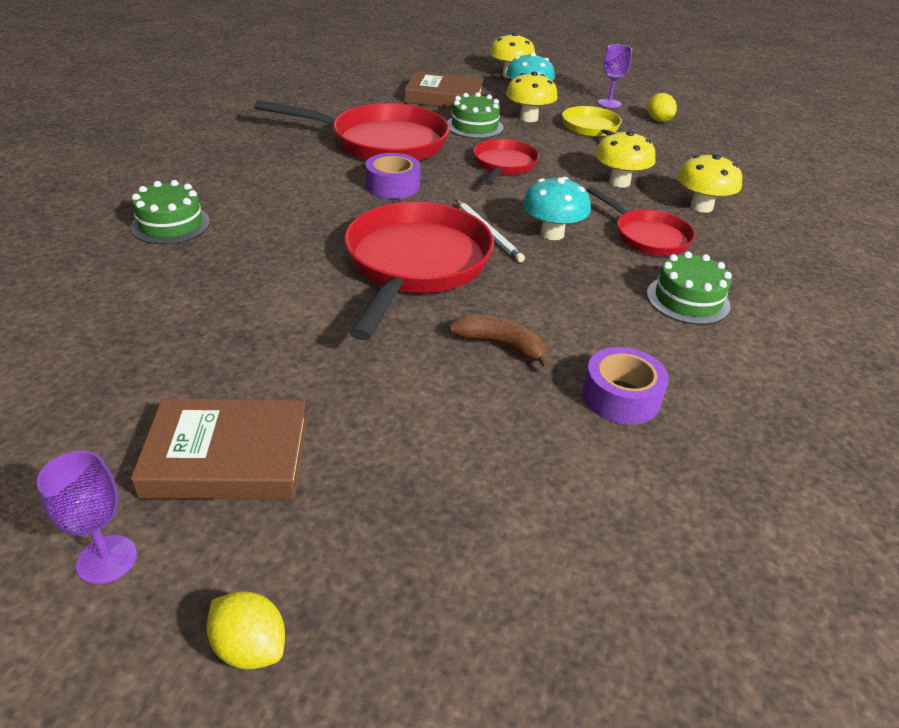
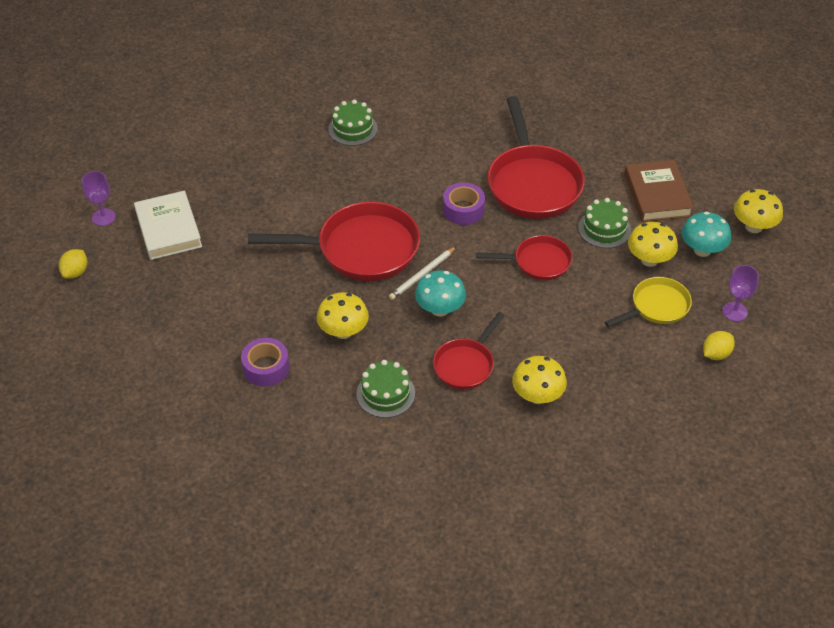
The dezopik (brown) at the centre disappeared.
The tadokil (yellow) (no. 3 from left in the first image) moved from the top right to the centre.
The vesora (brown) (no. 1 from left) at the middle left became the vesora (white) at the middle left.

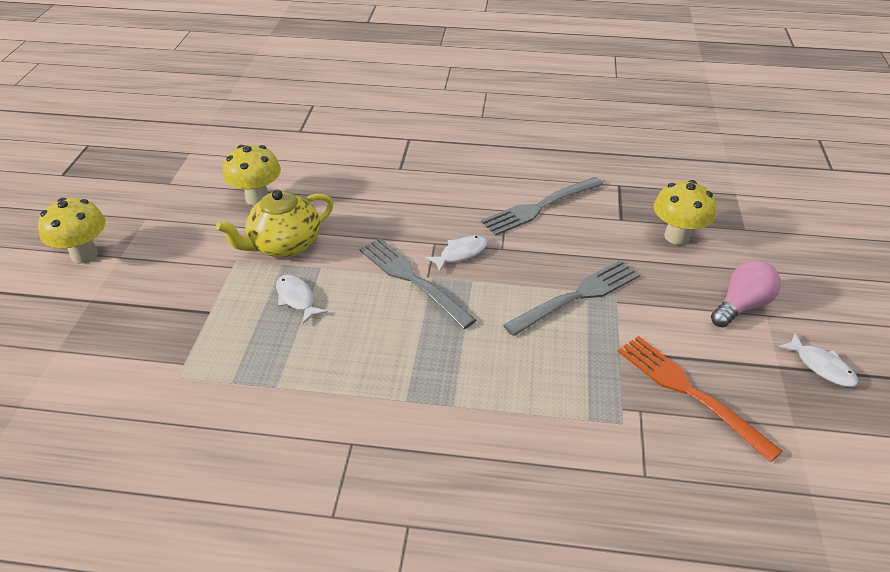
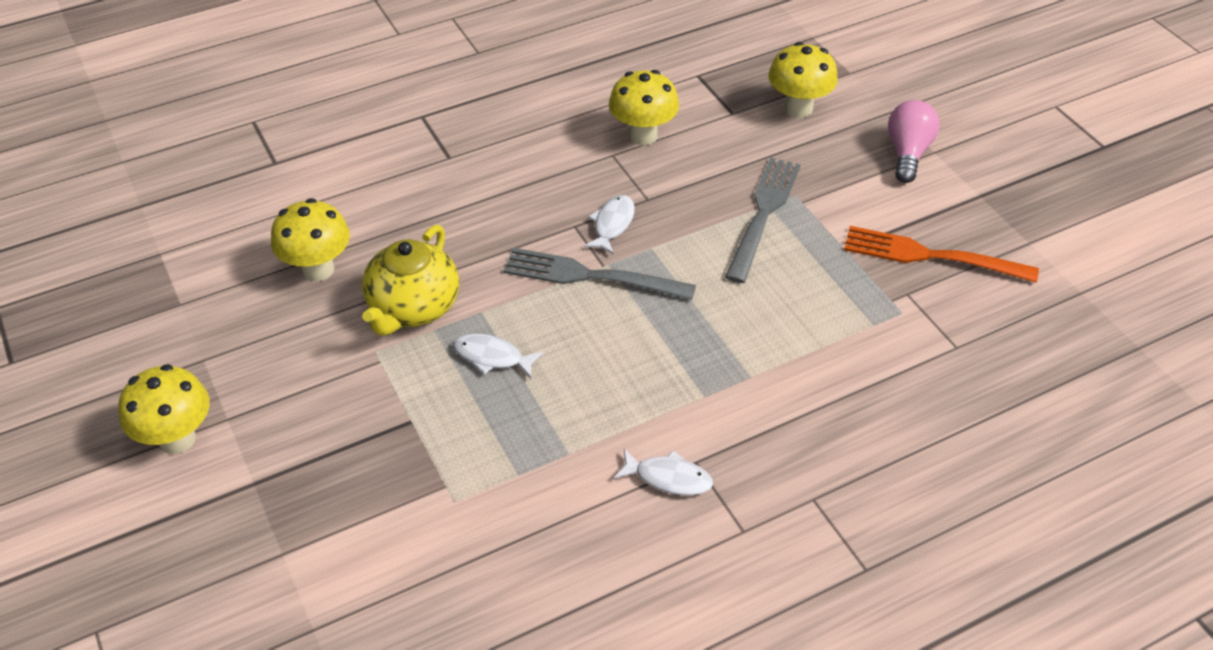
The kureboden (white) (no. 3 from left) moved from the middle right to the bottom centre.
The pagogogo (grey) (no. 2 from left) at the centre was replaced by the tadokil (yellow) (no. 3 from left) at the top centre.

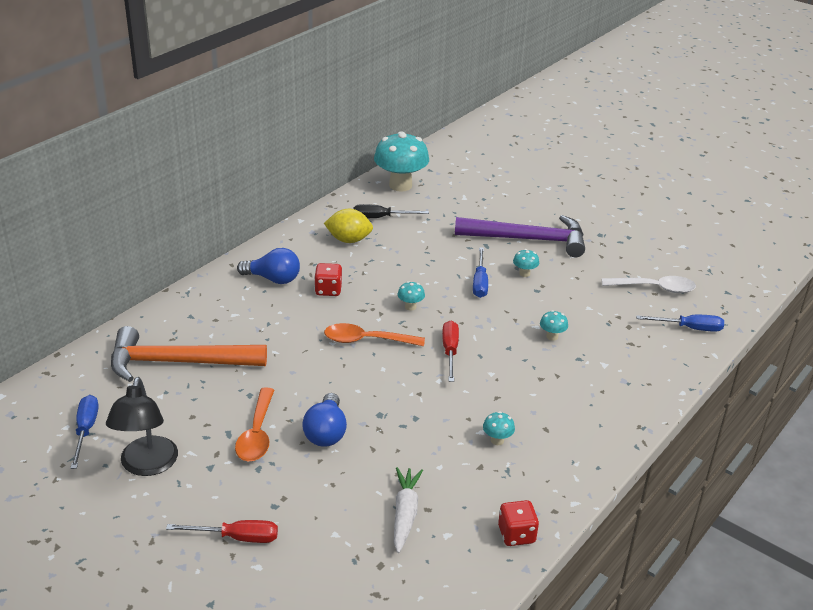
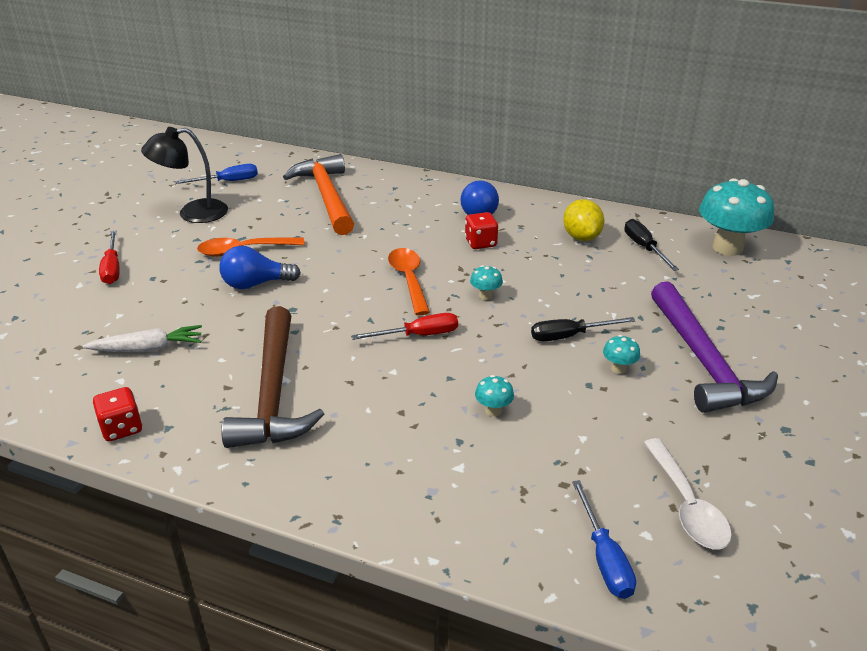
The tadokil (turquoise) (no. 3 from left) at the bottom centre was replaced by the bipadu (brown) at the middle left.
The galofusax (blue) (no. 2 from left) at the centre became the galofusax (black) (no. 1 from left) at the middle right.

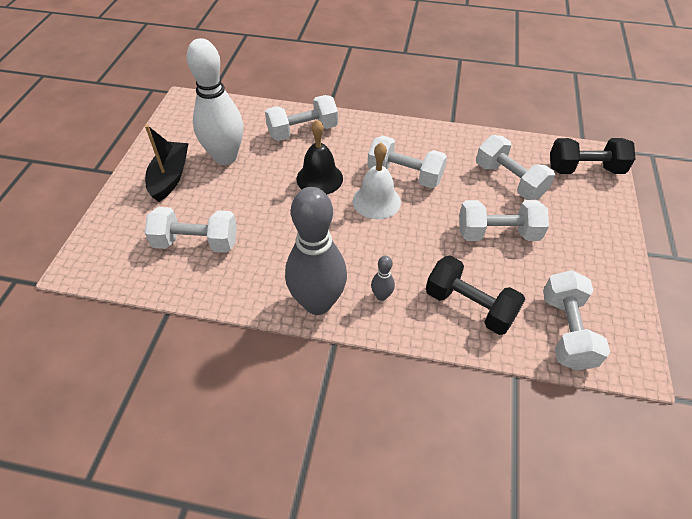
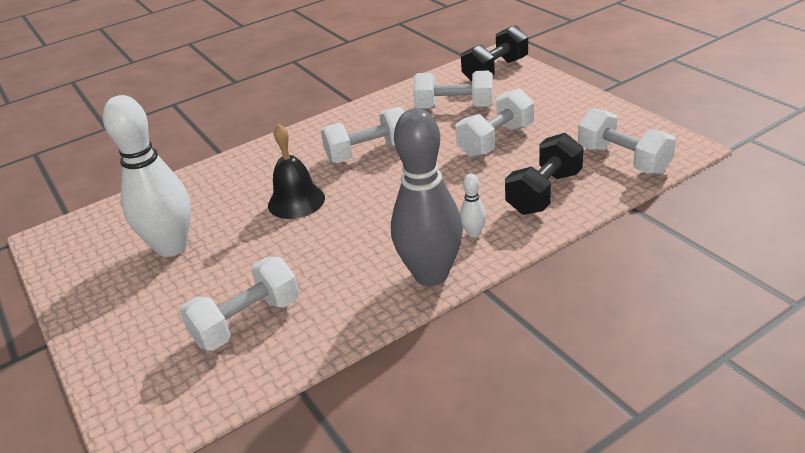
The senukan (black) at the top left disappeared.
The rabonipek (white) (no. 2 from left) at the top centre disappeared.
The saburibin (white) at the centre disappeared.
The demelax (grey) (no. 2 from left) at the centre became the demelax (white) (no. 2 from left) at the centre.
The rabonipek (black) (no. 1 from left in the first image) at the middle right turned 45 degrees counterclockwise.

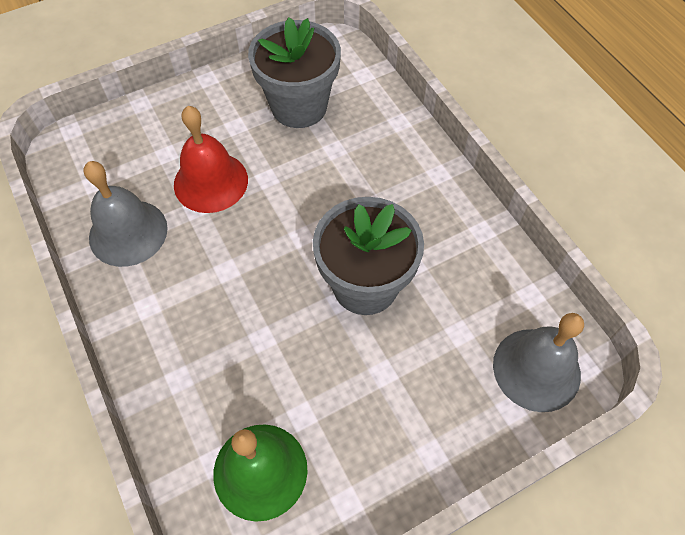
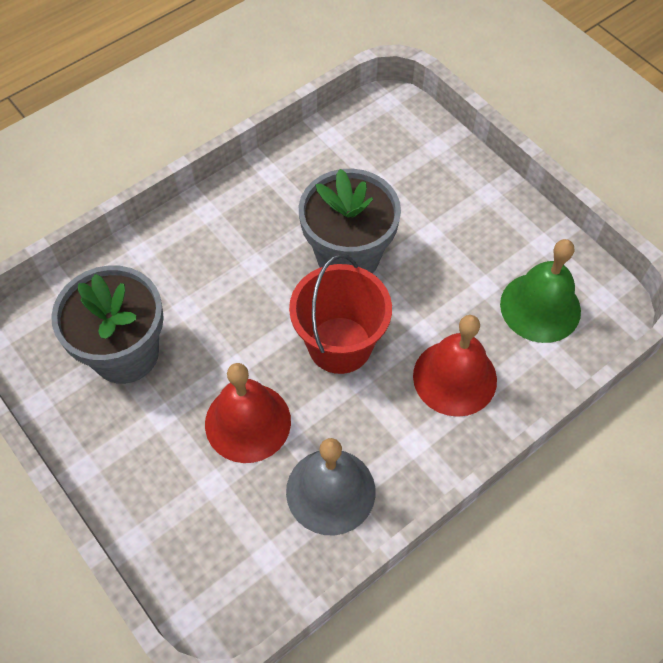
The saburibin (grey) (no. 2 from left) at the bottom right disappeared.
The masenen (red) at the centre appeared.
The saburibin (red) (no. 2 from left) at the middle right appeared.

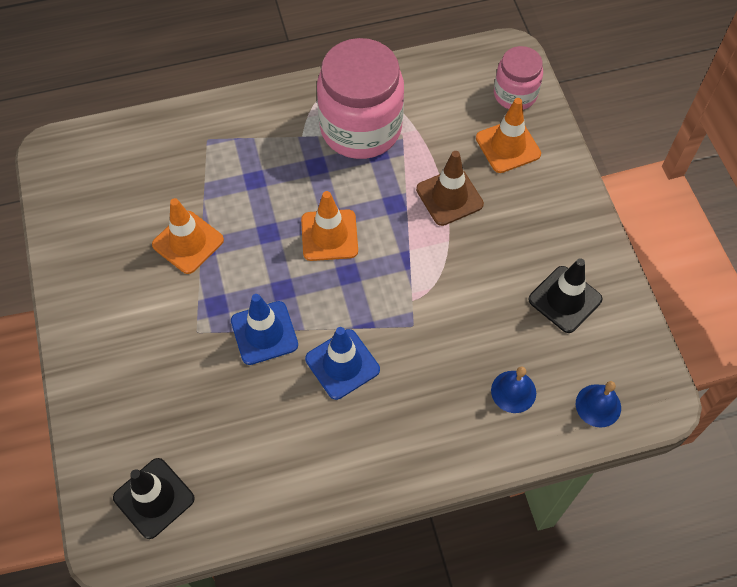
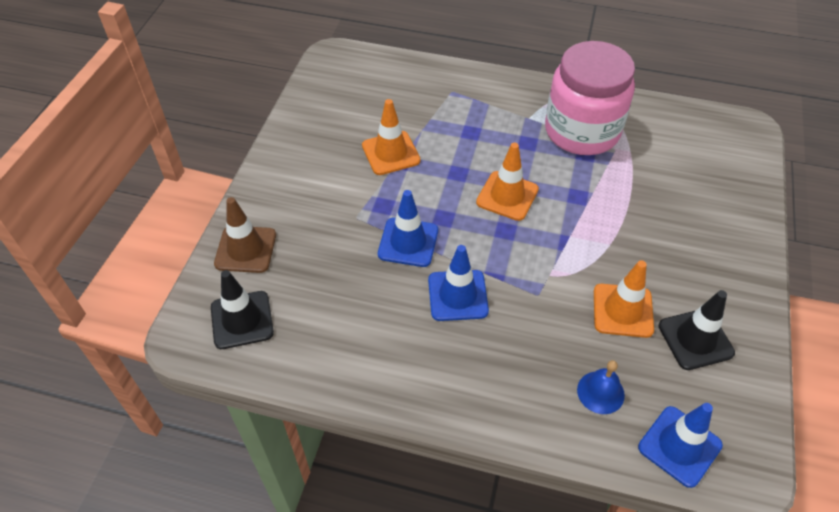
The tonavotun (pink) (no. 2 from left) at the top right disappeared.
The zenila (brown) moved from the top centre to the middle left.
The zenila (orange) (no. 3 from left) moved from the top right to the middle right.
The saburibin (blue) (no. 2 from left) at the bottom right was replaced by the zenila (blue) (no. 3 from left) at the bottom right.

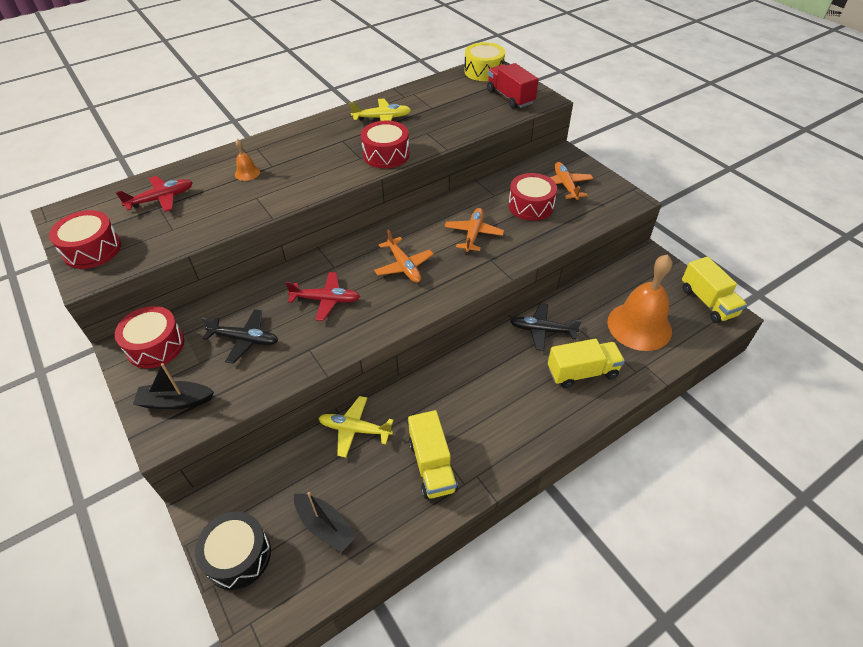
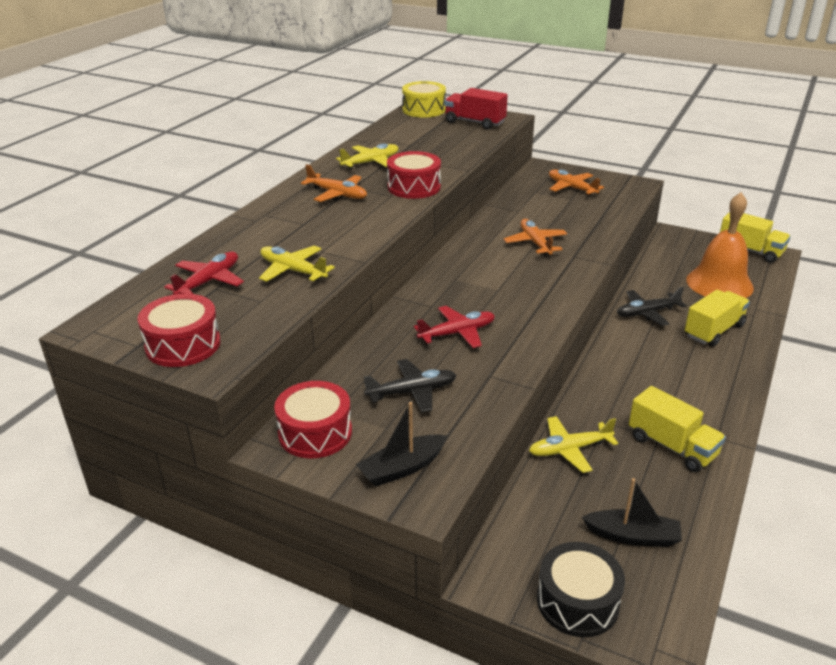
The saburibin (orange) (no. 1 from left) at the top left disappeared.
The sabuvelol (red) (no. 4 from left) at the top centre disappeared.
The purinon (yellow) (no. 1 from left) at the centre appeared.
The purinon (orange) (no. 1 from left) moved from the centre to the top centre.

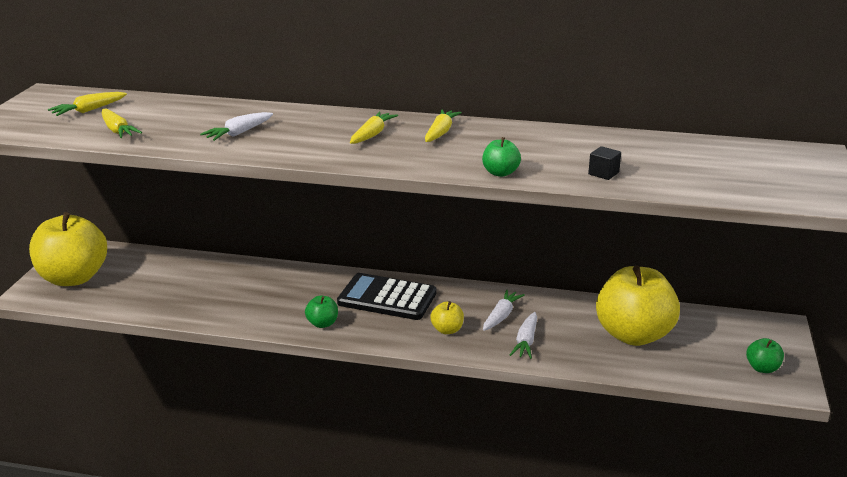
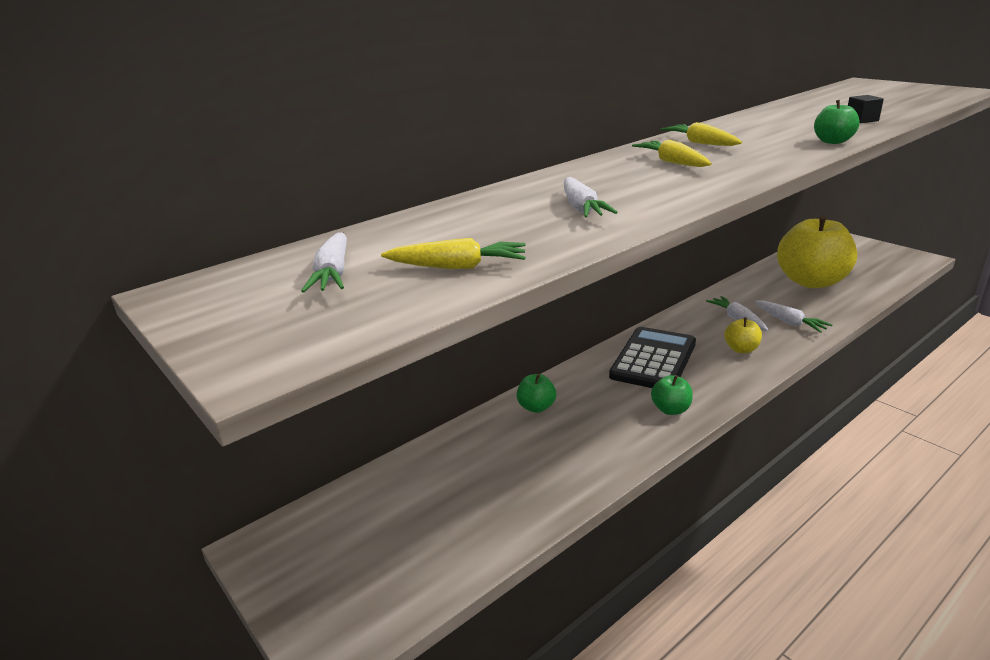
The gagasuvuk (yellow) (no. 1 from left) at the middle left disappeared.
The gagasuvuk (green) (no. 3 from left in the first image) moved from the bottom right to the centre.
The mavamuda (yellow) (no. 1 from left) at the top left became the mavamuda (white) (no. 1 from left) at the middle left.
The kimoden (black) at the centre turned 150 degrees clockwise.

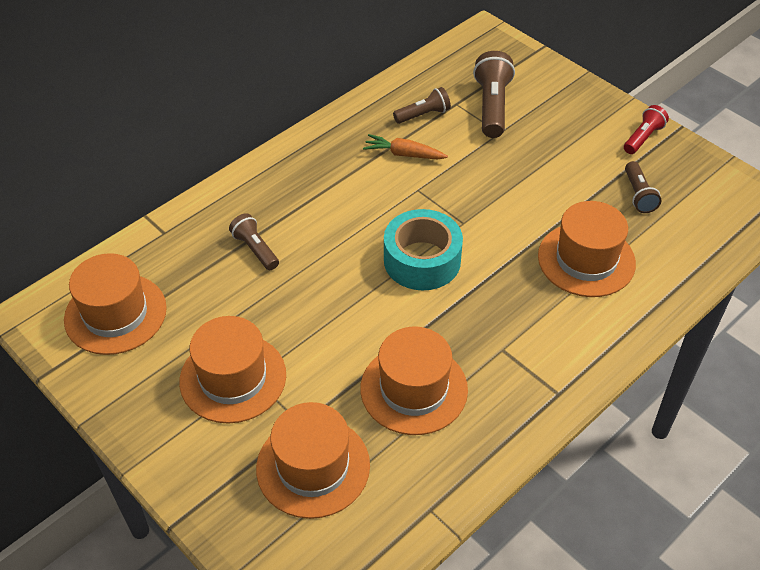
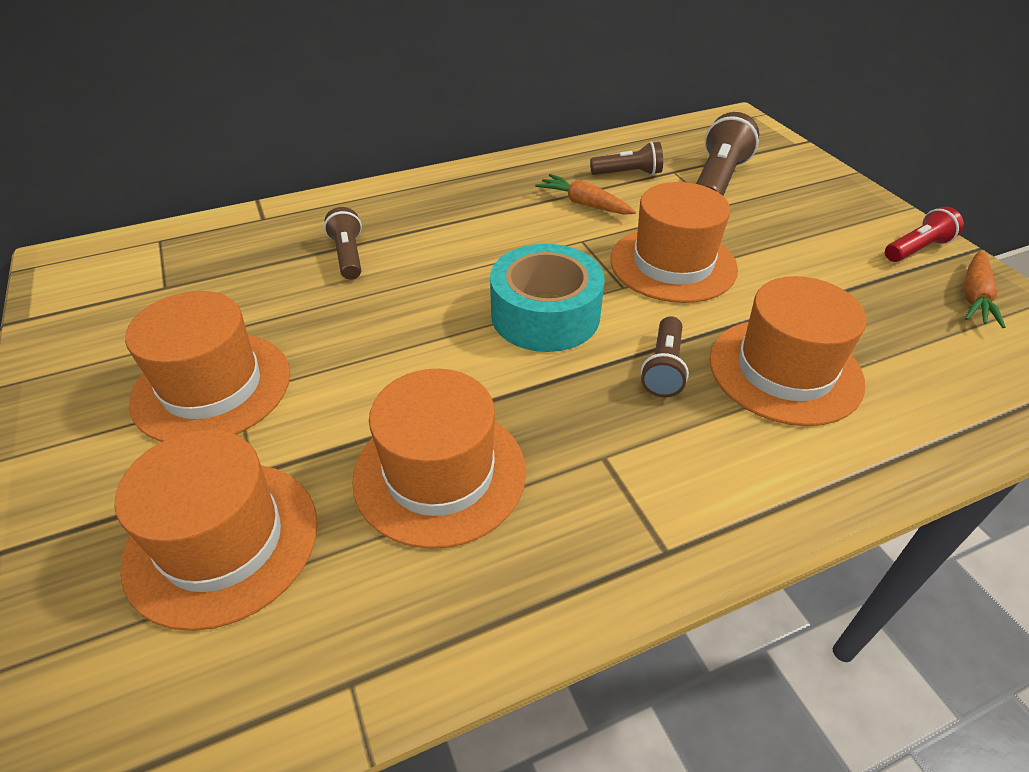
The mavamuda (orange) (no. 2 from left) at the middle right appeared.
The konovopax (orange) (no. 1 from left in the first image) moved from the middle left to the top centre.
The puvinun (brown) (no. 4 from left in the first image) moved from the top right to the centre.

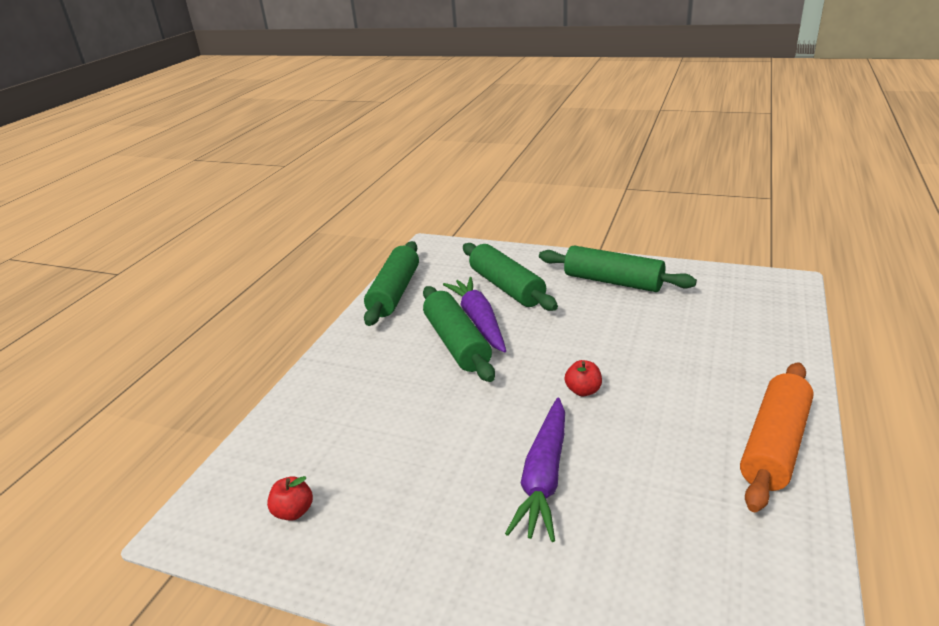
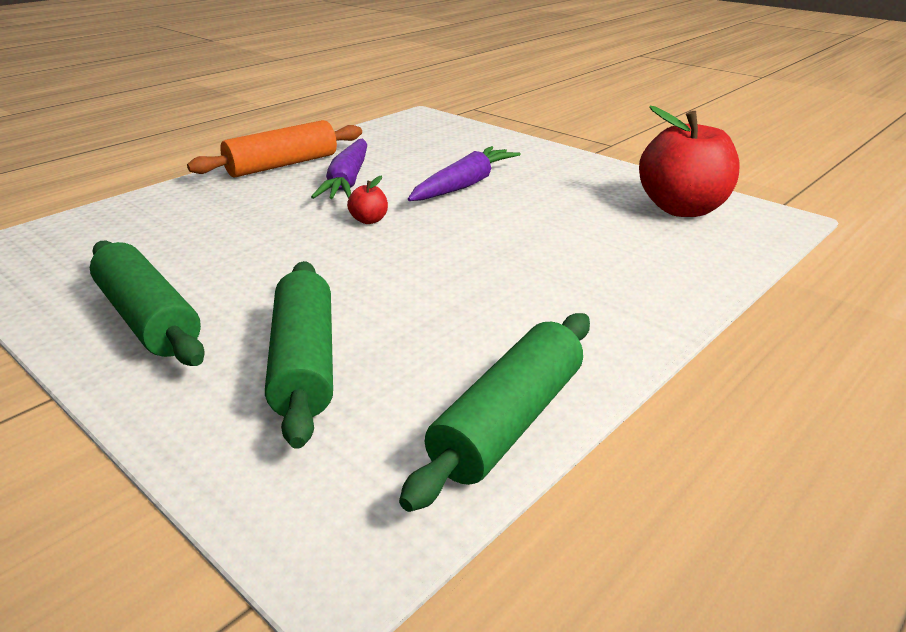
The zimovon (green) (no. 2 from left) at the centre disappeared.
The mavamuda (purple) (no. 1 from left) moved from the centre to the top centre.
The gagasuvuk (red) (no. 1 from left in the first image) at the bottom left changed to 2.44 times the size.

